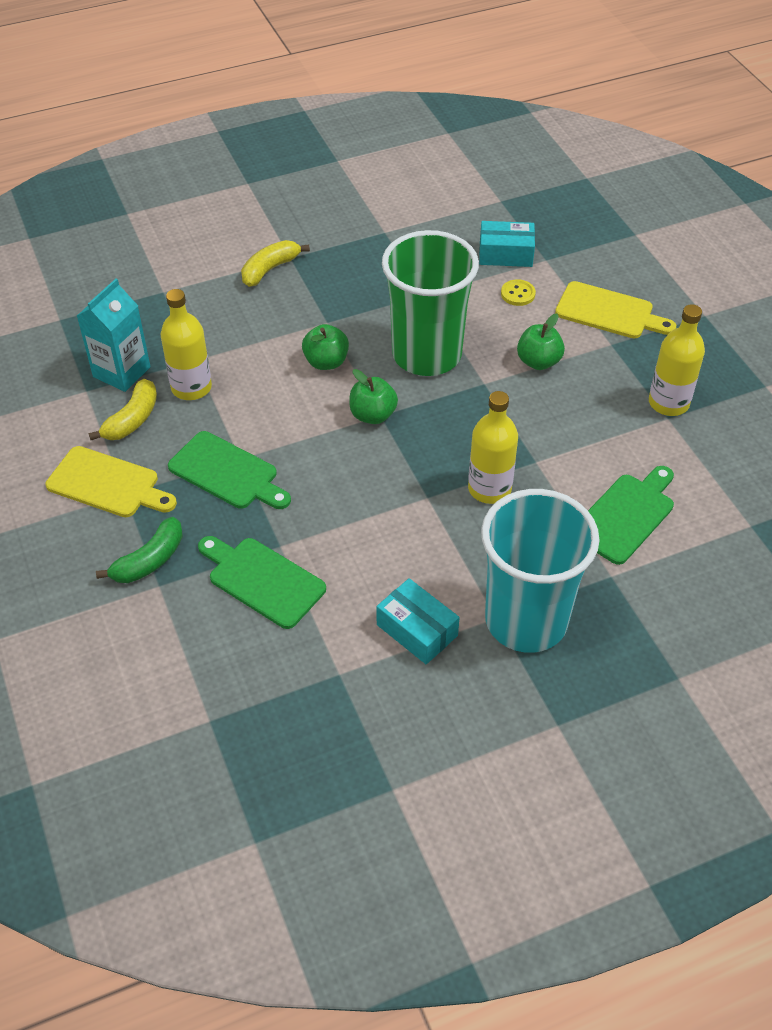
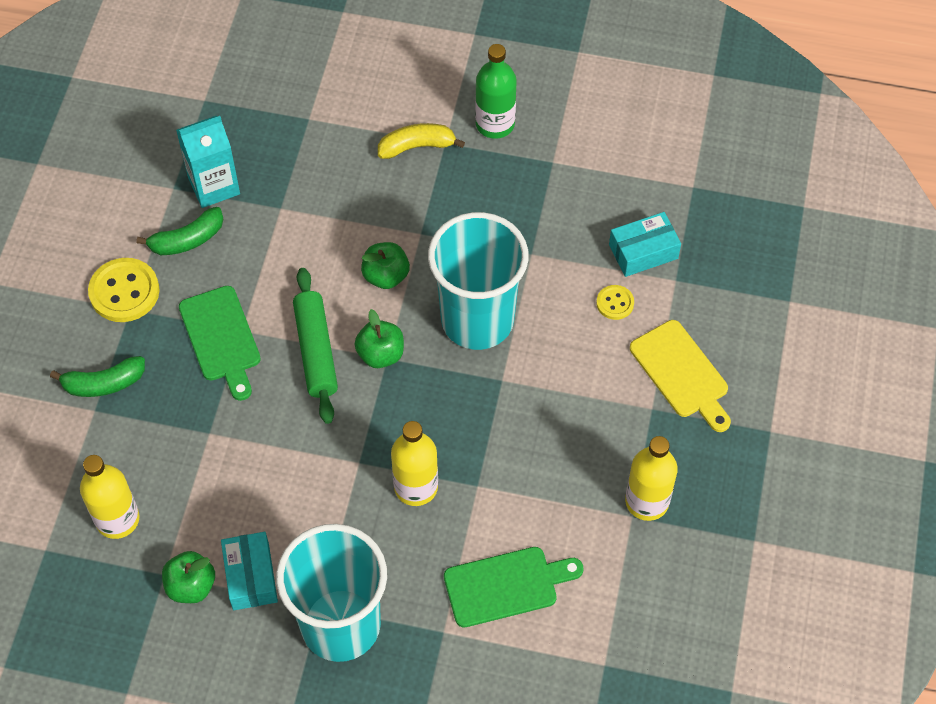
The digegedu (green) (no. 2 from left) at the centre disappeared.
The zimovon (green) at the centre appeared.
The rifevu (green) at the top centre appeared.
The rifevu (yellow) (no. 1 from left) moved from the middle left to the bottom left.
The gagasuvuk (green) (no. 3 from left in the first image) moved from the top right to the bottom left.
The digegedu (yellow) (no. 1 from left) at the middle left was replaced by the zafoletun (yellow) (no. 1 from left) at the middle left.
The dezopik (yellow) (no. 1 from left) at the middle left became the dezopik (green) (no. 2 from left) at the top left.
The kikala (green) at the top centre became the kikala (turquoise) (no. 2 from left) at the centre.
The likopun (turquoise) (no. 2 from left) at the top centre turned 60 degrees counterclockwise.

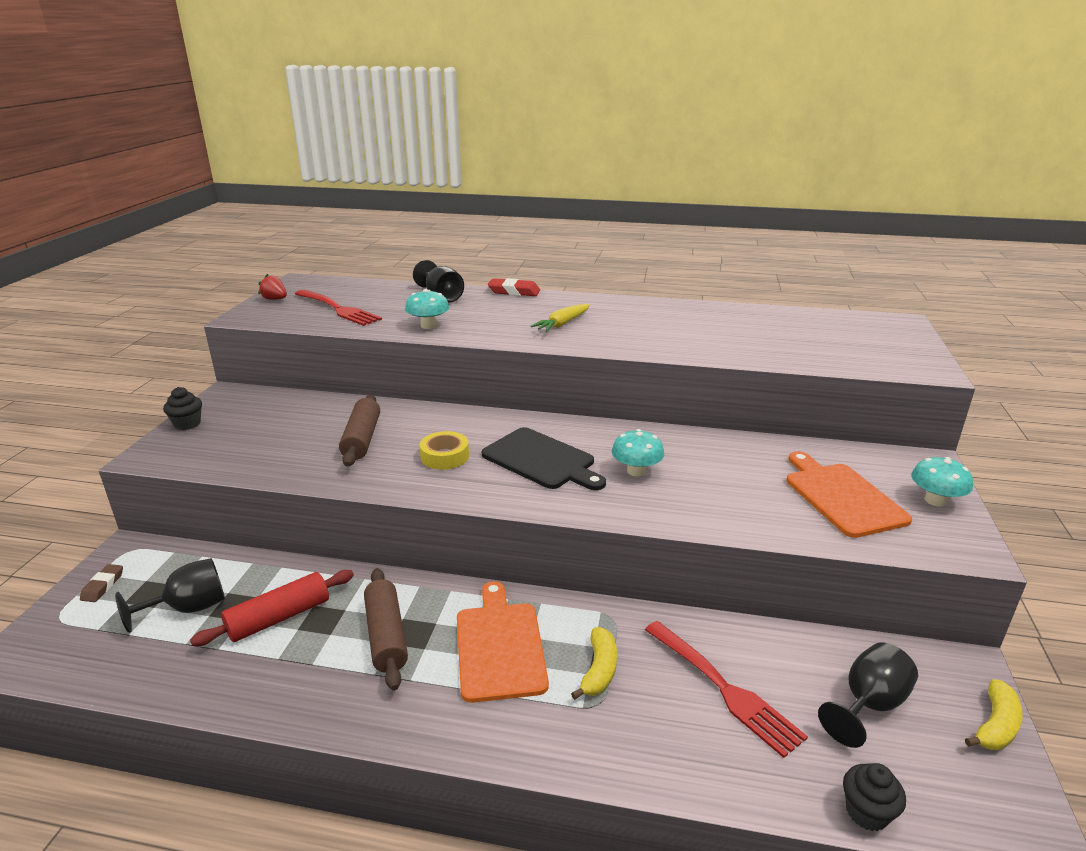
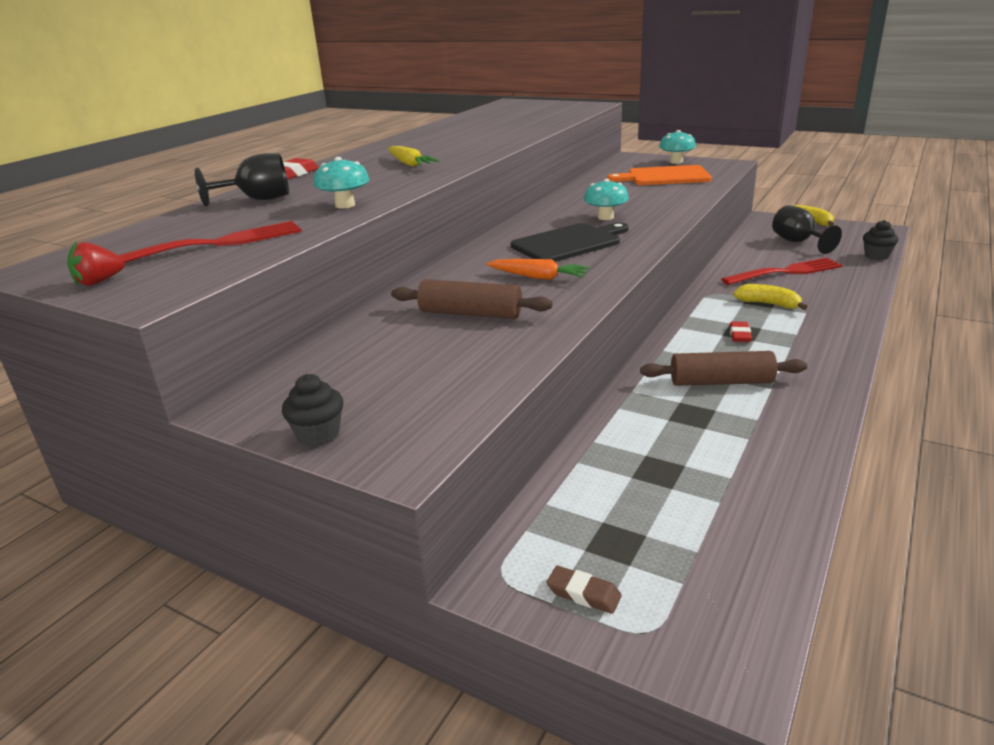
The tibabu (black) (no. 1 from left) at the bottom left disappeared.
The zimovon (red) at the bottom left disappeared.
The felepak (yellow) at the centre was replaced by the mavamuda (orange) at the centre.
The digegedu (orange) (no. 1 from left) at the bottom centre was replaced by the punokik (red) (no. 2 from left) at the middle right.

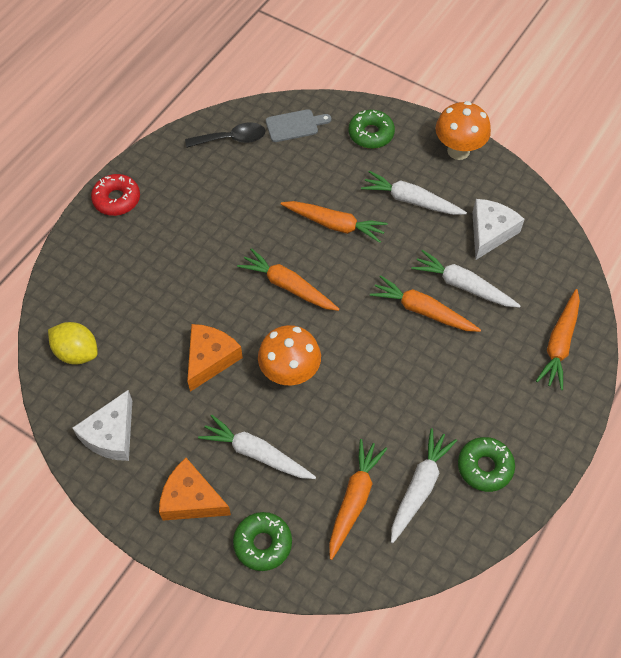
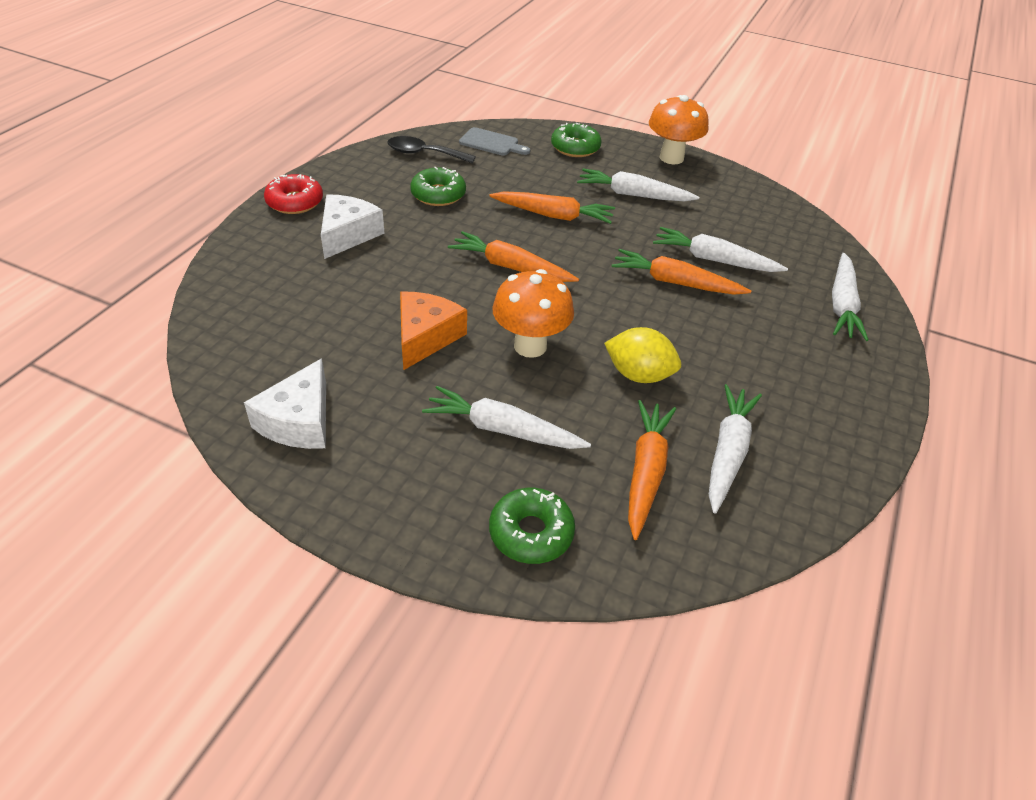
The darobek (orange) (no. 1 from left) at the bottom left disappeared.
The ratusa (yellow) moved from the middle left to the centre.
The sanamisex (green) (no. 3 from left in the first image) moved from the bottom right to the top centre.
The darobek (white) (no. 2 from left) moved from the middle right to the top centre.
The mavamuda (orange) (no. 5 from left) at the middle right became the mavamuda (white) (no. 5 from left) at the middle right.
The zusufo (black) at the top centre turned 150 degrees counterclockwise.
The digegedu (grey) at the top centre turned 45 degrees clockwise.

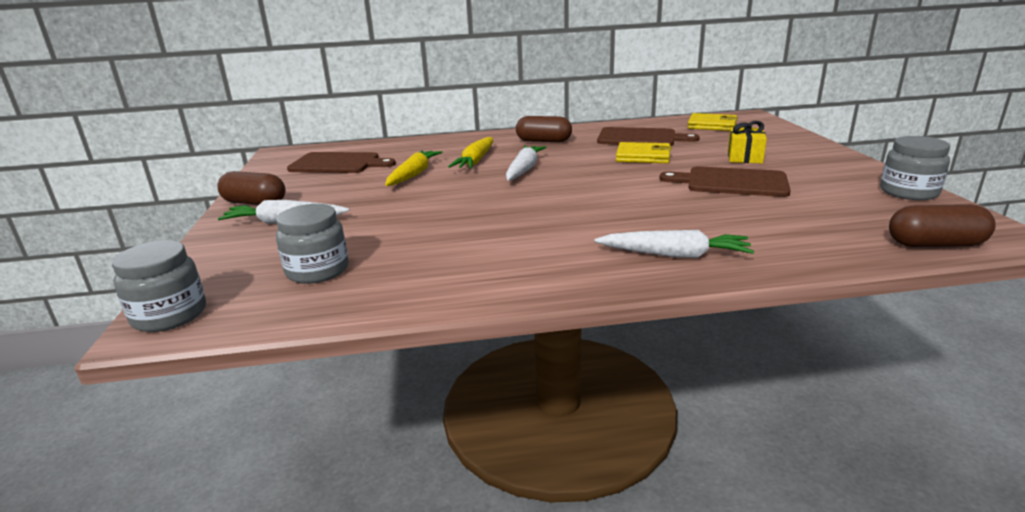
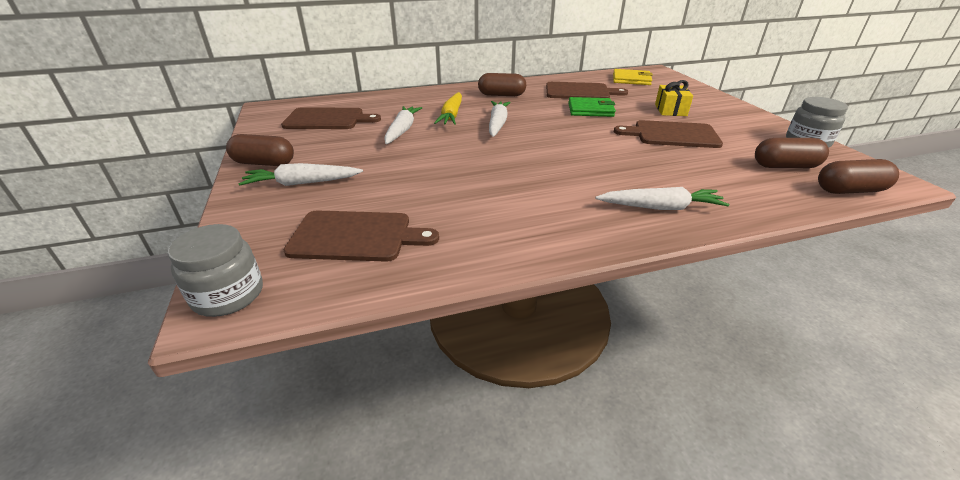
The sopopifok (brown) (no. 3 from left) at the top right appeared.
The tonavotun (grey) (no. 2 from left) at the middle left was replaced by the digegedu (brown) (no. 2 from left) at the centre.
The mavamuda (yellow) (no. 1 from left) at the top centre became the mavamuda (white) (no. 2 from left) at the top centre.
The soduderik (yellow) (no. 1 from left) at the top centre became the soduderik (green) at the top centre.

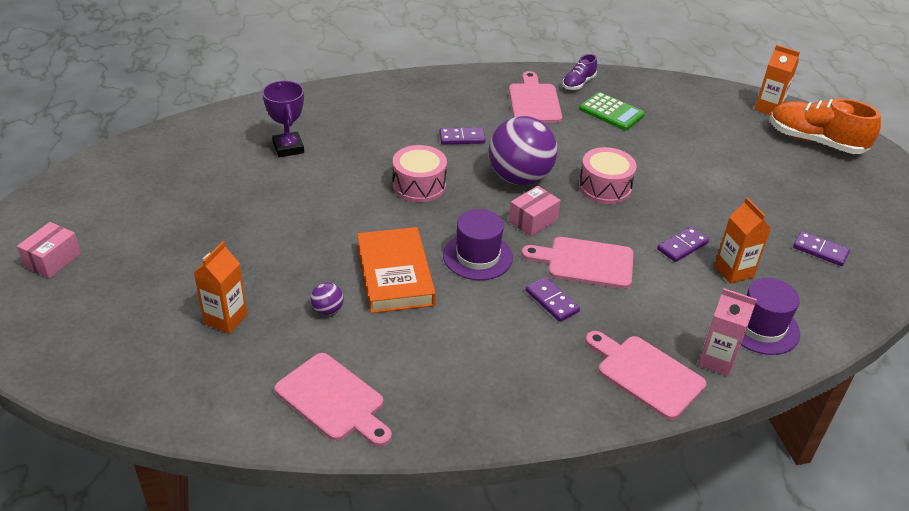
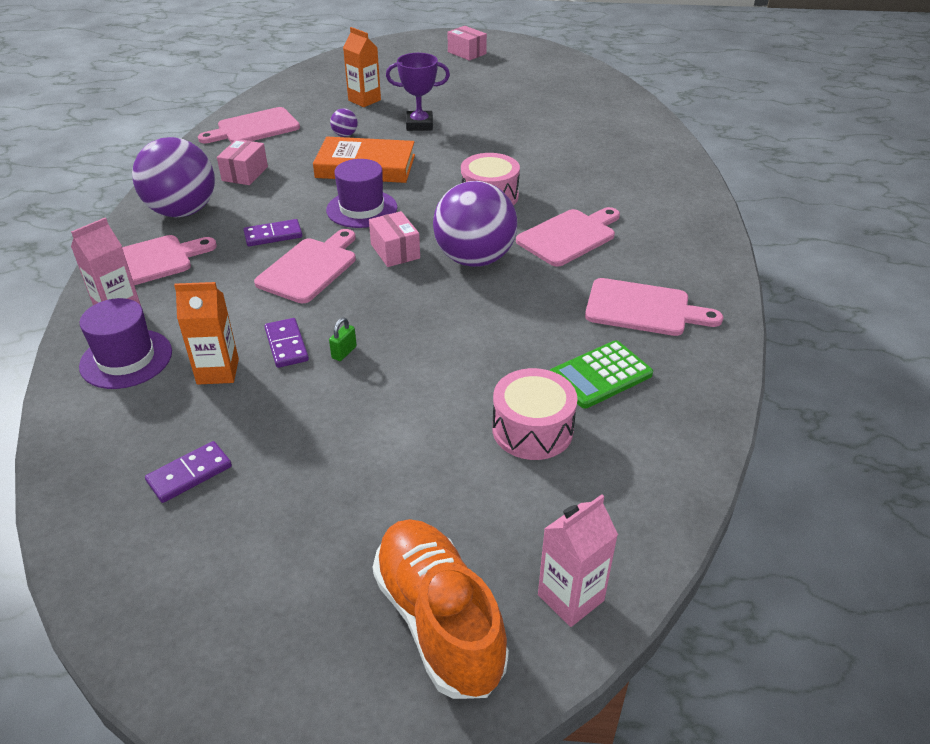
The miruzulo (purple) at the top centre disappeared.
The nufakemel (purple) (no. 1 from left) at the top left appeared.
The likopun (pink) (no. 1 from left) at the top left appeared.
The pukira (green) at the centre appeared.
The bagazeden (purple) moved from the top left to the top centre.
The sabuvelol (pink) (no. 2 from left) moved from the middle right to the centre.
The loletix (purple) (no. 1 from left) at the top centre was replaced by the digegedu (pink) (no. 4 from left) at the top centre.
The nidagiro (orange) (no. 3 from left) at the top right became the nidagiro (pink) (no. 2 from left) at the bottom centre.
The miruzulo (orange) at the top right turned 75 degrees counterclockwise.

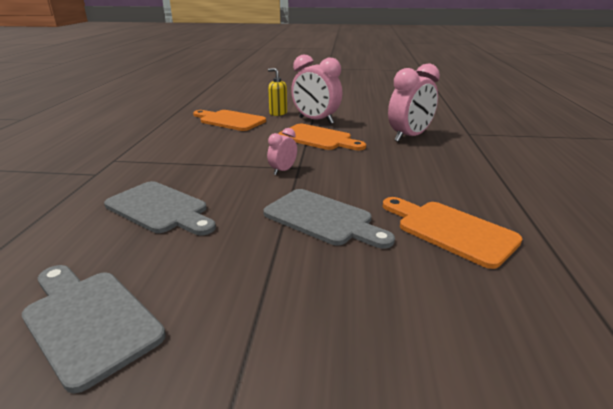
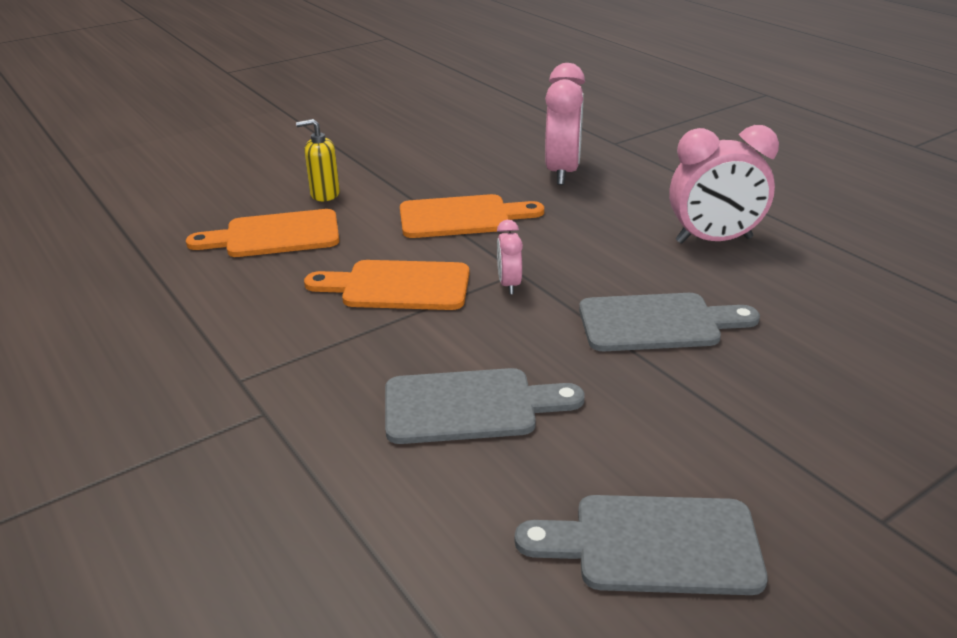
The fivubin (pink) (no. 2 from left in the first image) moved from the top centre to the top right.
The digegedu (orange) (no. 3 from left in the first image) moved from the middle right to the centre.

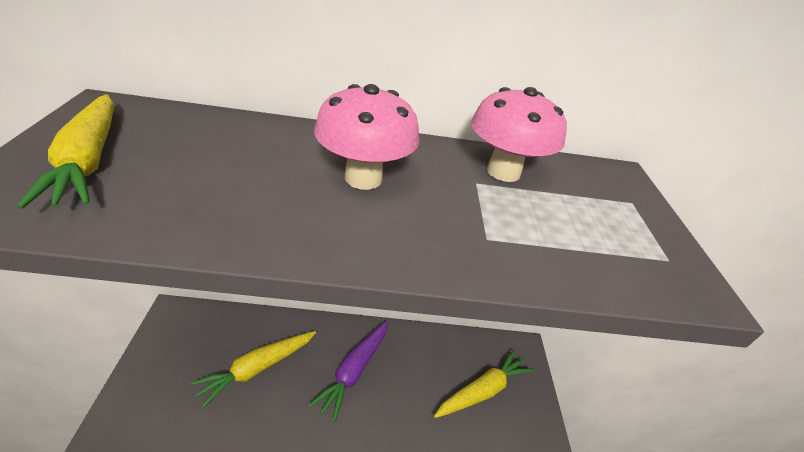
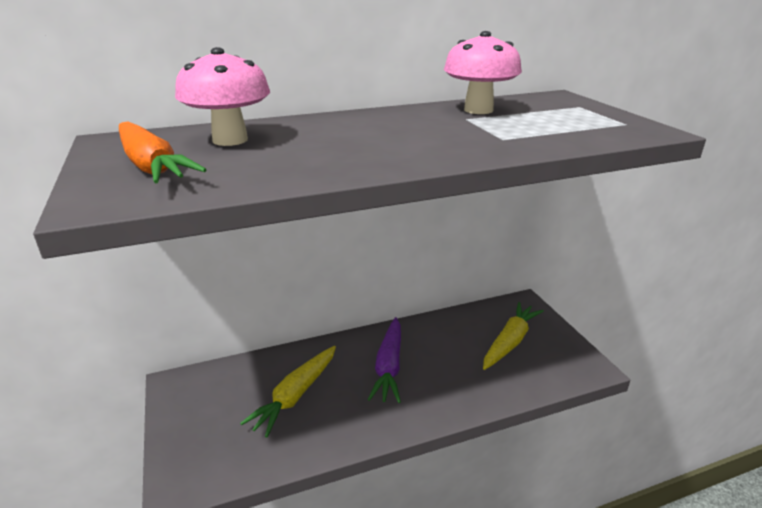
The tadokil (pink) (no. 1 from left) moved from the top centre to the top left.
The mavamuda (yellow) (no. 1 from left) at the middle left became the mavamuda (orange) at the top left.

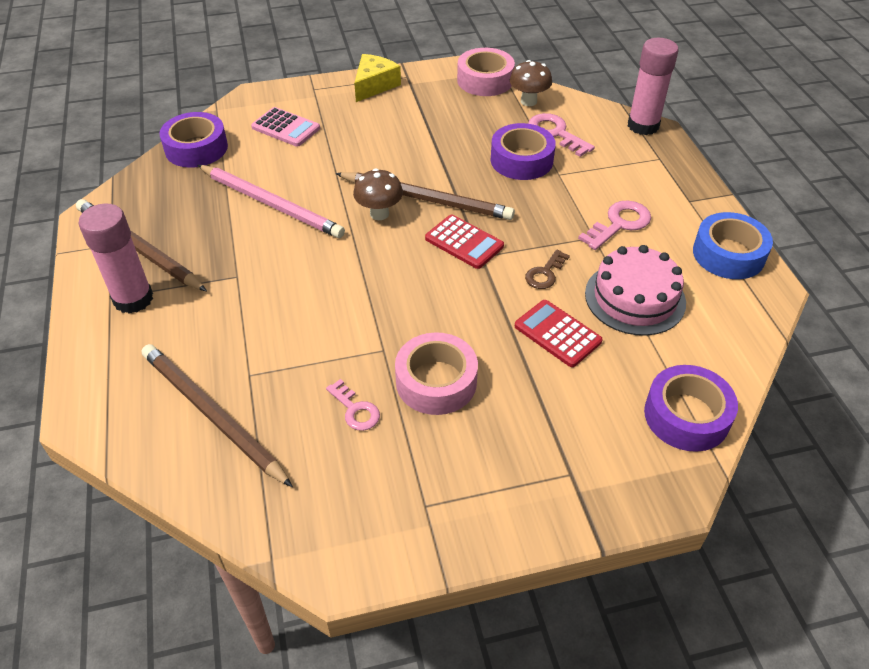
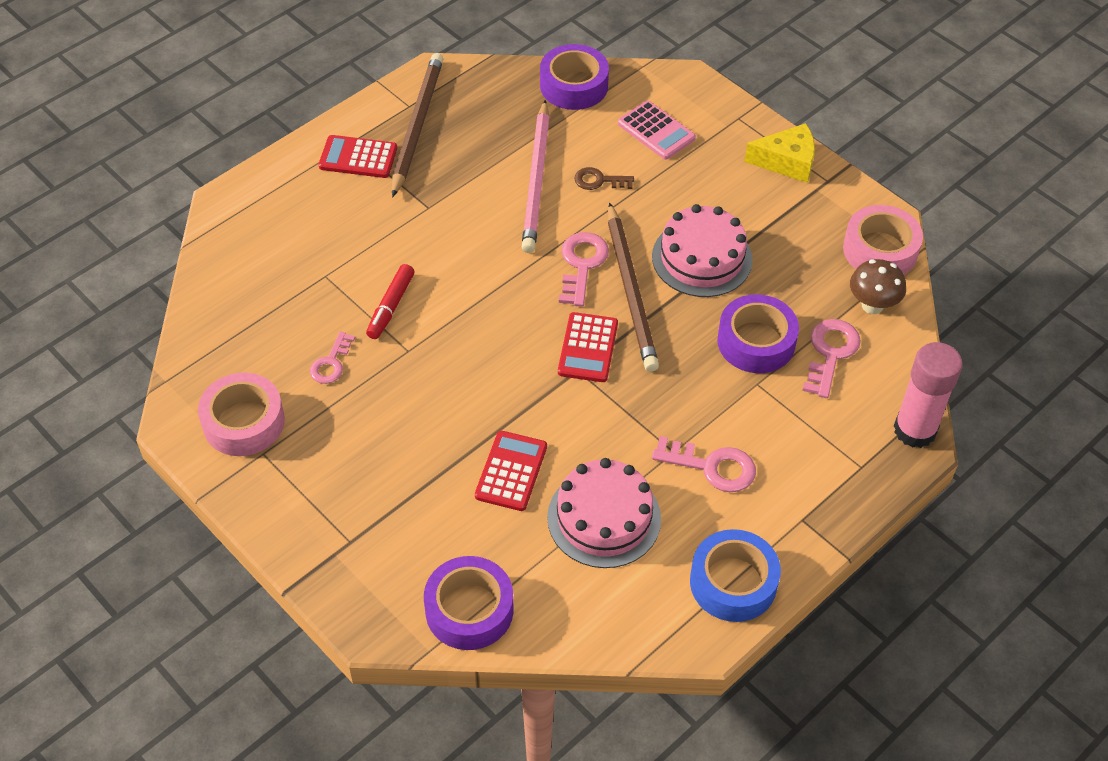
The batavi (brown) (no. 2 from left) at the middle left disappeared.
The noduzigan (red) at the centre appeared.
The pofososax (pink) (no. 2 from left) at the top centre appeared.
The felepak (pink) (no. 1 from left) moved from the centre to the middle left.
The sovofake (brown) moved from the centre to the top centre.
The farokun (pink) (no. 1 from left) at the middle left was replaced by the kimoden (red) (no. 1 from left) at the top left.
The tadokil (brown) (no. 1 from left) at the top centre was replaced by the sovofake (pink) (no. 2 from left) at the centre.
The kimoden (pink) at the top left turned 45 degrees counterclockwise.

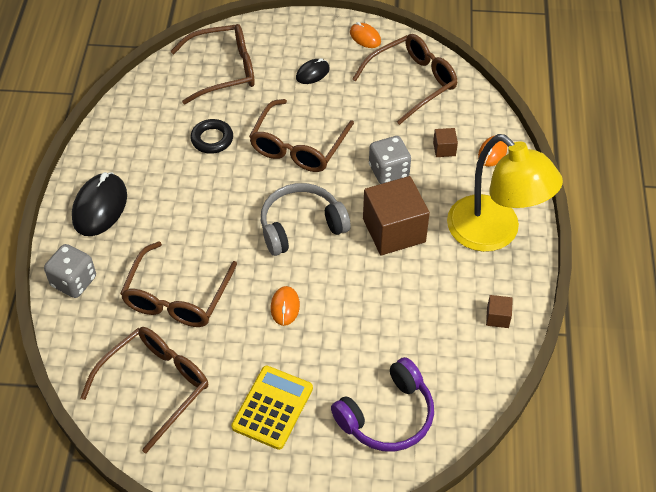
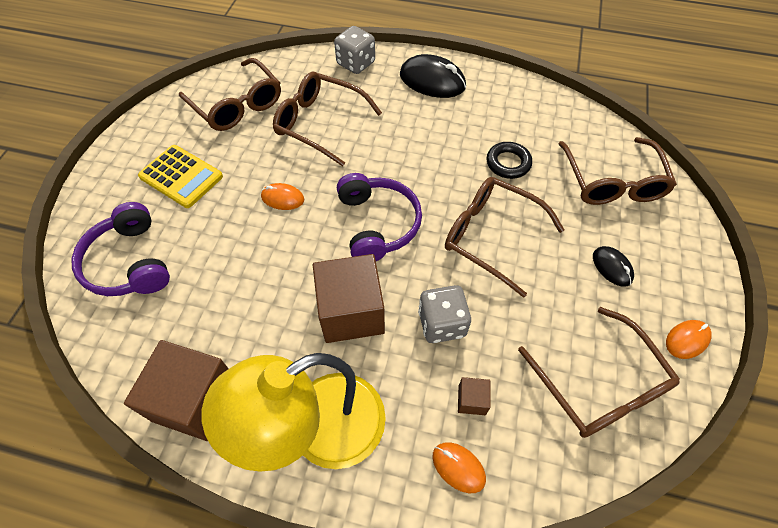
The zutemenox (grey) at the centre became the zutemenox (purple) (no. 2 from left) at the centre.
The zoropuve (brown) (no. 3 from left in the first image) at the middle right changed to 2.30 times the size.

